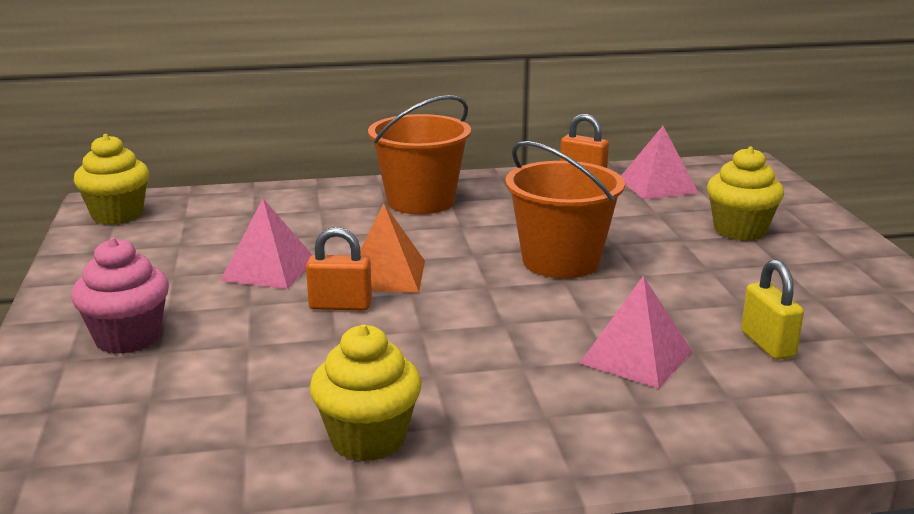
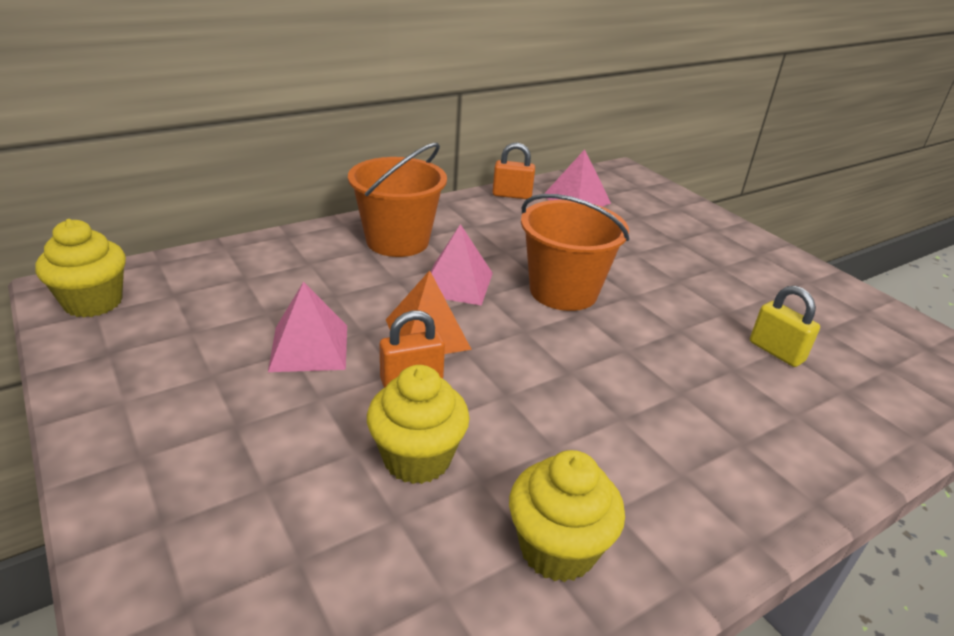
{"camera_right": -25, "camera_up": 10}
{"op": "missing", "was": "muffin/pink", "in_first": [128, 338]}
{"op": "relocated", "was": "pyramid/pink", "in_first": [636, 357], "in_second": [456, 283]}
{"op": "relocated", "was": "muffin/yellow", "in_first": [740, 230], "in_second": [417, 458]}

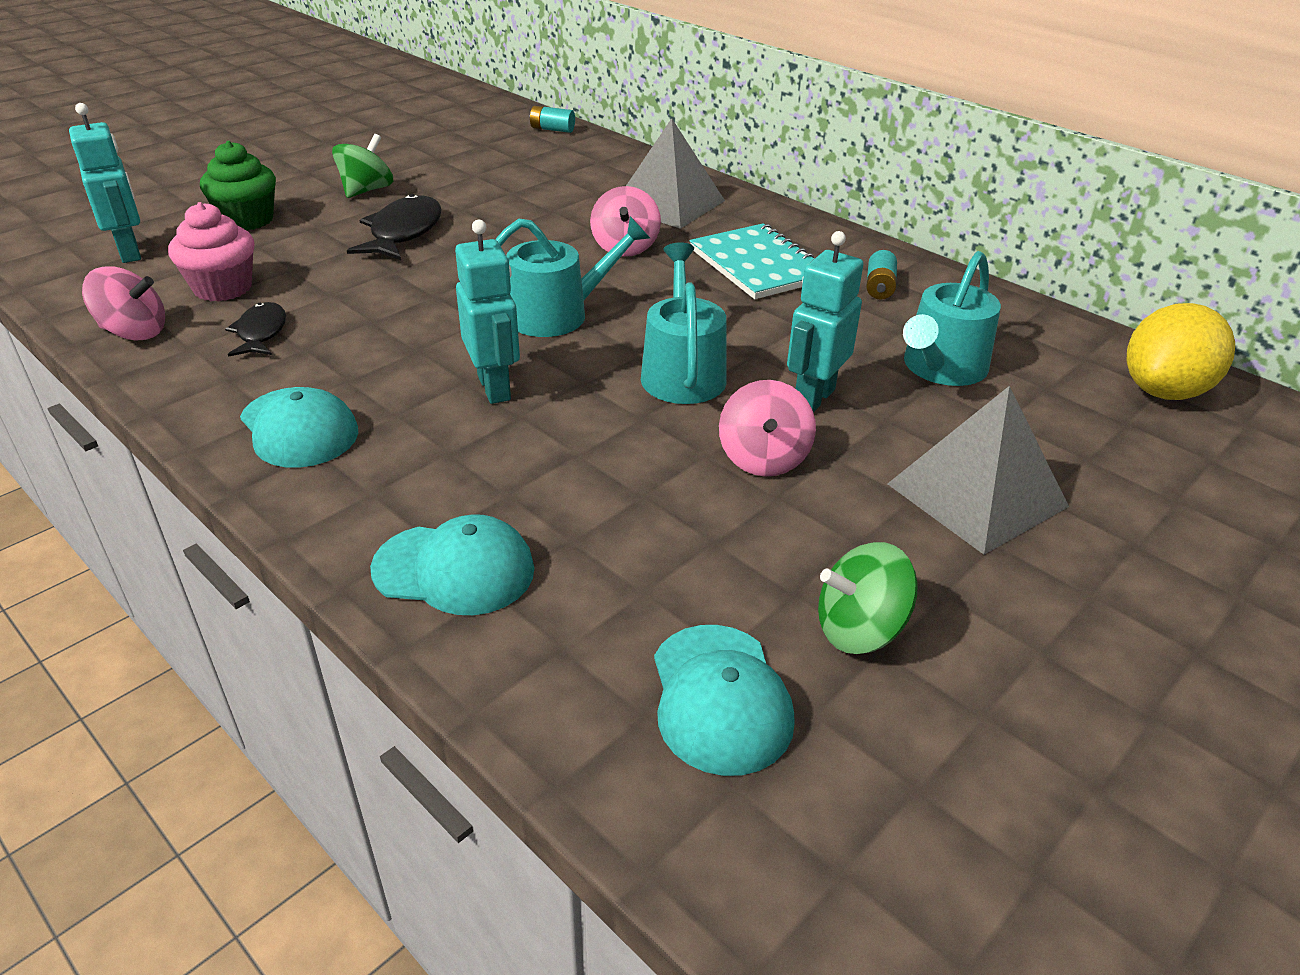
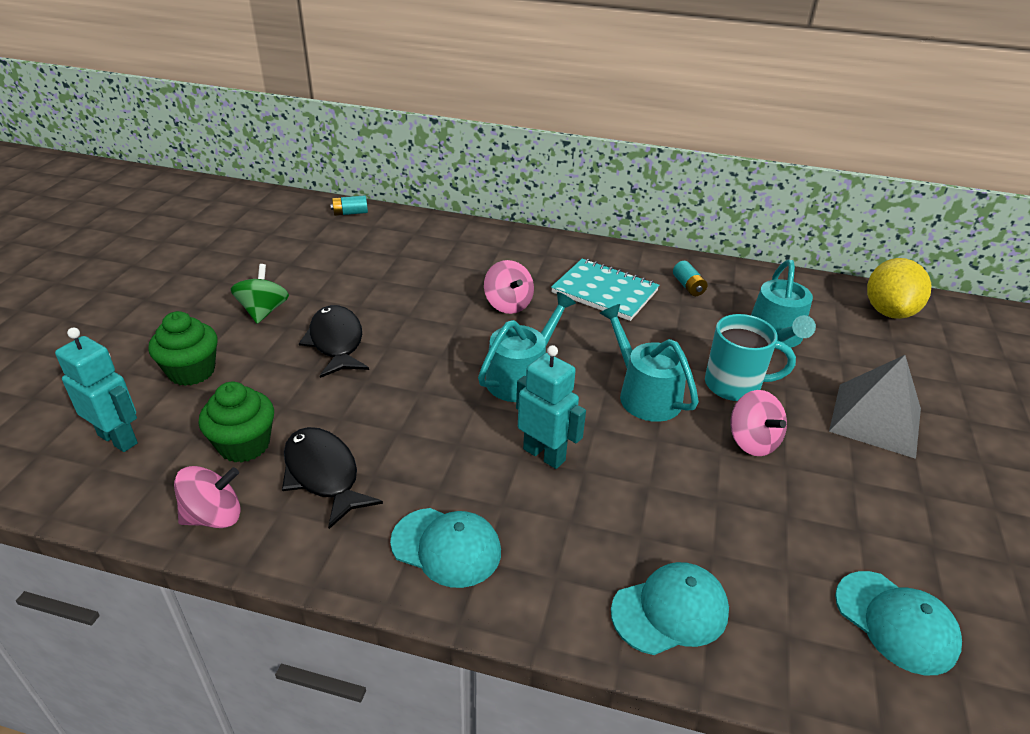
{"camera_right": -30, "camera_up": 0}
{"op": "colour", "was": "muffin/pink", "now": "muffin/green", "in_first": [223, 288], "in_second": [244, 445]}
{"op": "size", "was": "fish/black", "in_first": [261, 333], "in_second": [323, 475], "ratio": 1.59}
{"op": "missing", "was": "pyramid/gray", "in_first": [669, 203]}
{"op": "exchanged", "was": "robot/teal", "now": "tea mug/teal", "in_first": [813, 398], "in_second": [734, 385]}
{"op": "missing", "was": "spinning top/green", "in_first": [859, 629]}

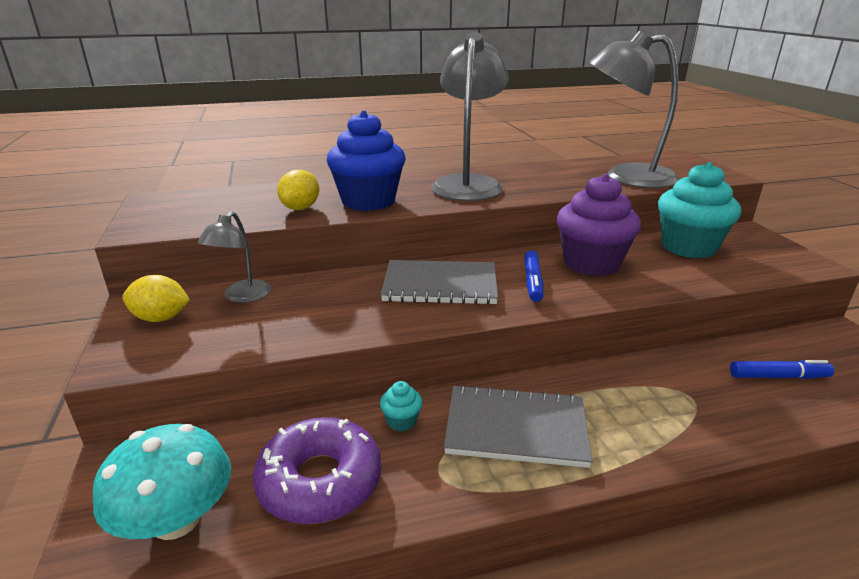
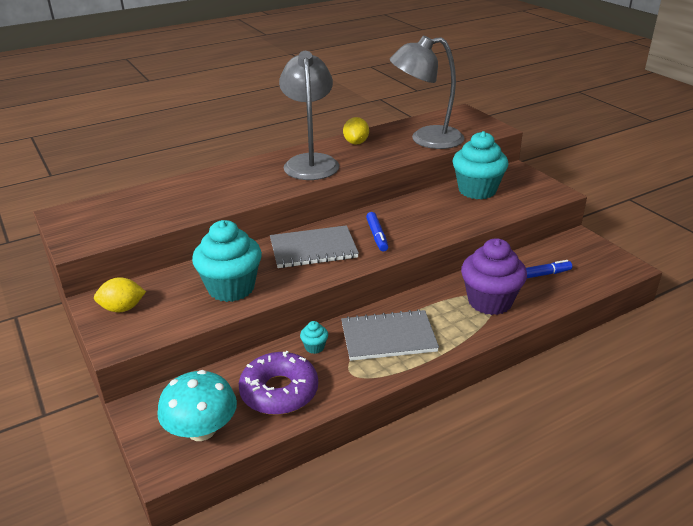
{"camera_right": -15, "camera_up": 5}
{"op": "missing", "was": "desk lamp/gray", "in_first": [242, 297]}
{"op": "relocated", "was": "lemon/yellow", "in_first": [300, 208], "in_second": [356, 143]}
{"op": "missing", "was": "muffin/cobalt", "in_first": [368, 201]}
{"op": "relocated", "was": "muffin/royal purple", "in_first": [591, 263], "in_second": [490, 301]}
{"op": "appeared", "now": "muffin/teal", "in_second": [231, 288]}

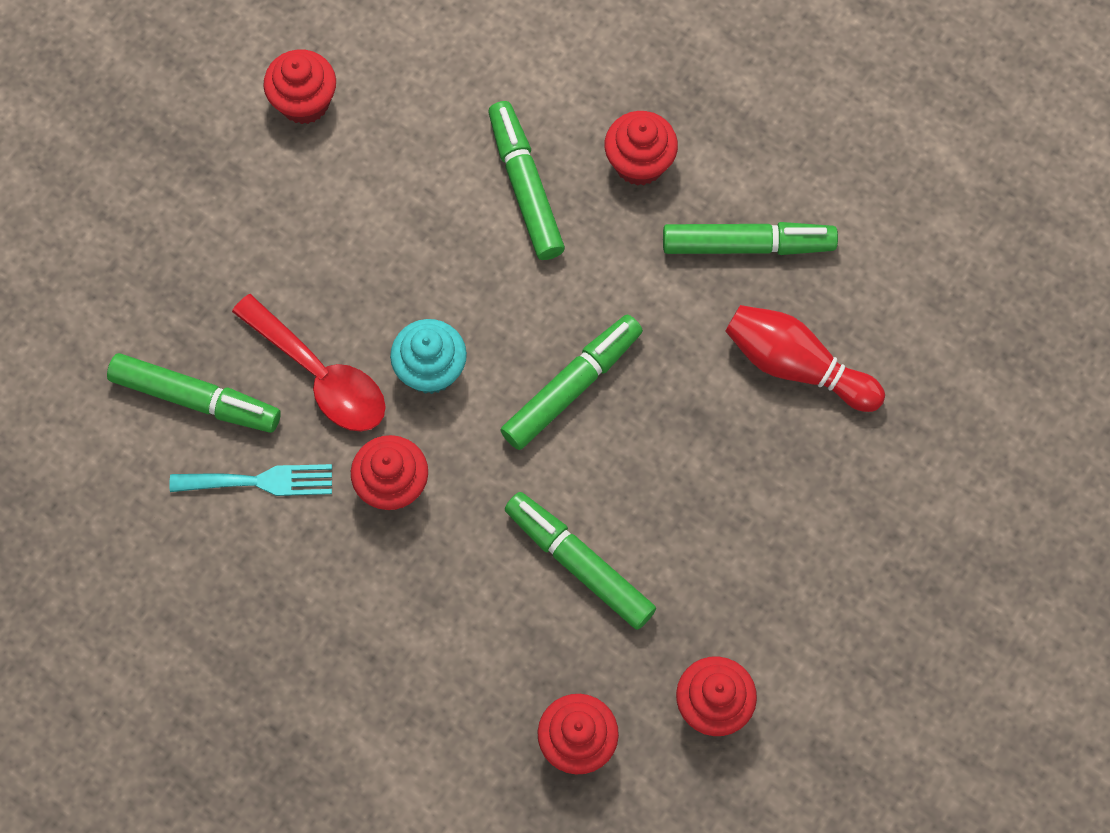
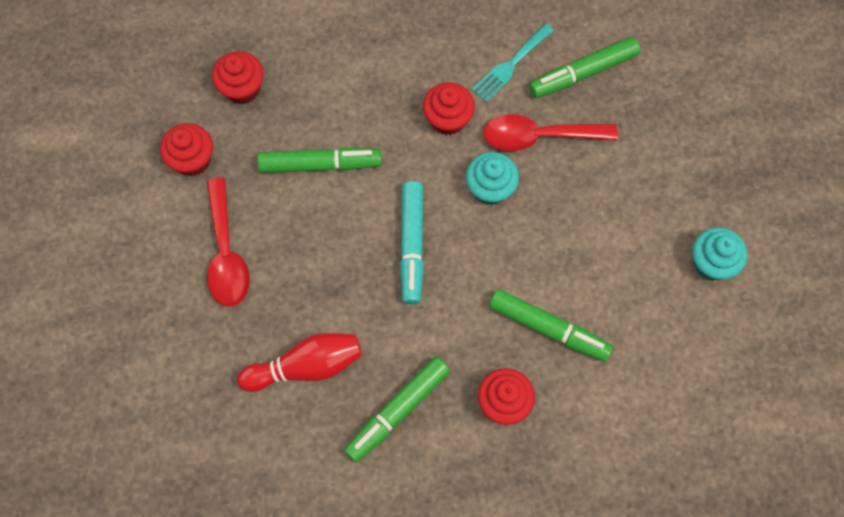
{"camera_right": 135, "camera_up": 0}
{"op": "colour", "was": "muffin/crimson", "now": "muffin/teal", "in_first": [304, 102], "in_second": [711, 263]}
{"op": "colour", "was": "marker/green", "now": "marker/teal", "in_first": [572, 387], "in_second": [412, 245]}
{"op": "appeared", "now": "spoon/crimson", "in_second": [226, 254]}

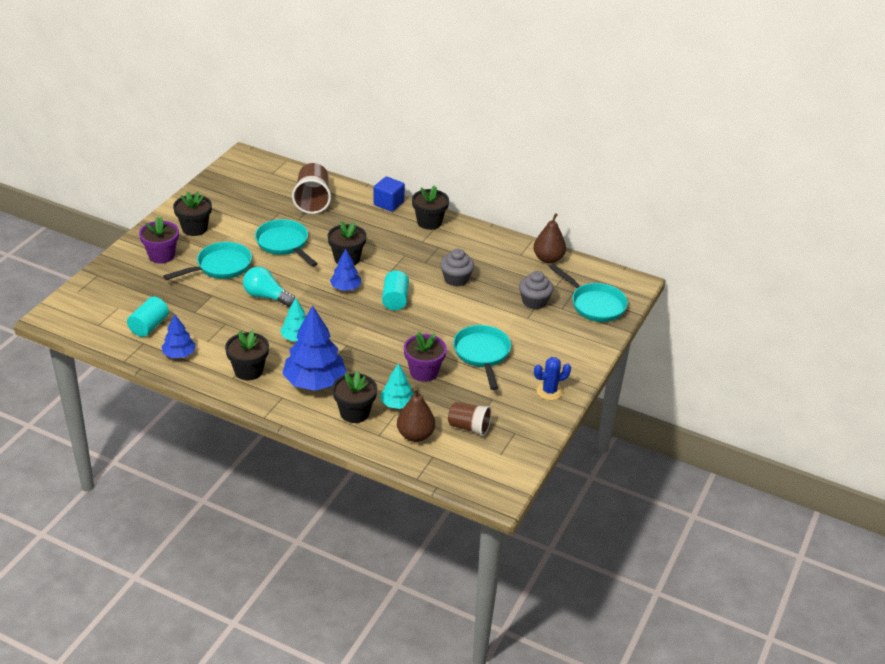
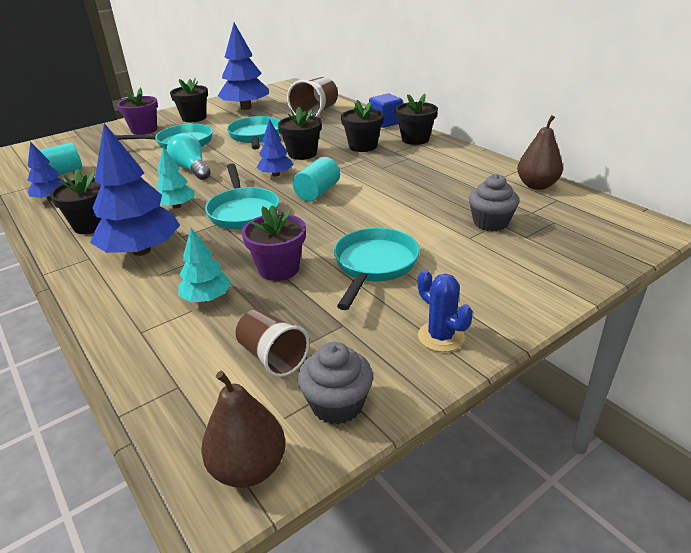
{"camera_right": 30, "camera_up": -5}
{"op": "relocated", "was": "potted plant/black", "in_first": [354, 412], "in_second": [363, 146]}
{"op": "relocated", "was": "pear fruit/brown", "in_first": [415, 435], "in_second": [248, 468]}
{"op": "relocated", "was": "muffin/gray", "in_first": [456, 279], "in_second": [337, 404]}
{"op": "spun", "was": "prickly plant/cobalt", "in_first": [549, 391], "in_second": [441, 337], "clockwise": 45}
{"op": "relocated", "was": "skillet/teal", "in_first": [595, 305], "in_second": [243, 211]}
{"op": "appeared", "now": "fir tree/cobalt", "in_second": [246, 108]}

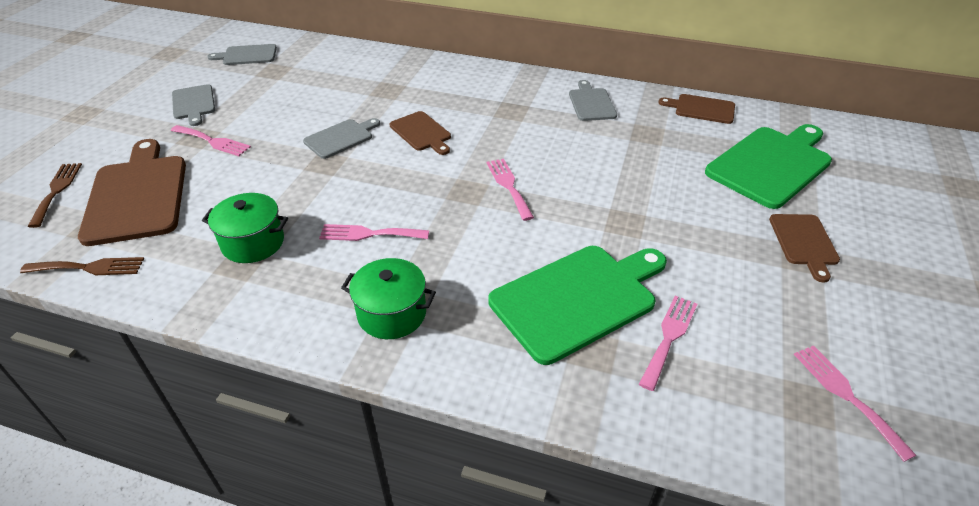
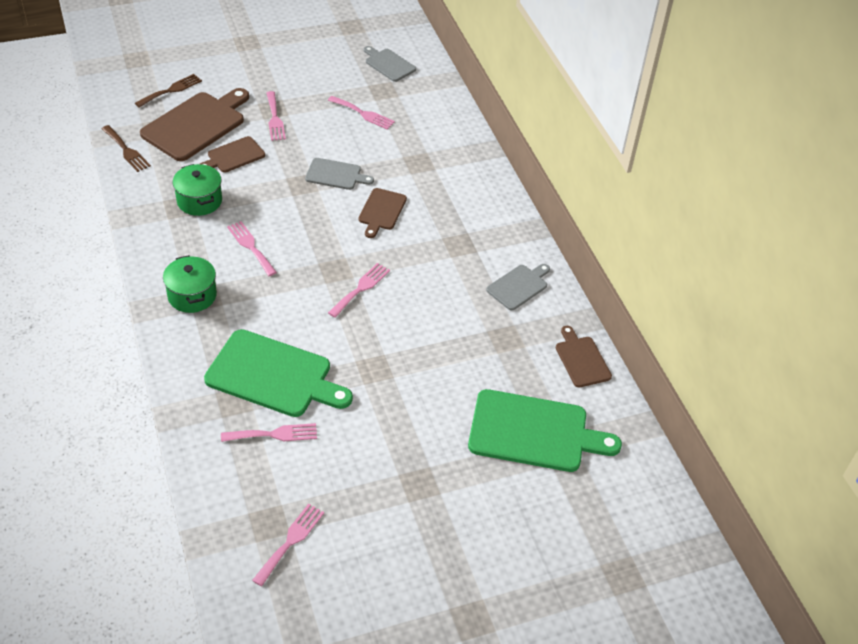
{"camera_right": 50, "camera_up": 5}
{"op": "missing", "was": "bread board/gray", "in_first": [193, 104]}
{"op": "relocated", "was": "bread board/brown", "in_first": [804, 242], "in_second": [233, 156]}
{"op": "appeared", "now": "table fork/pink", "in_second": [363, 114]}

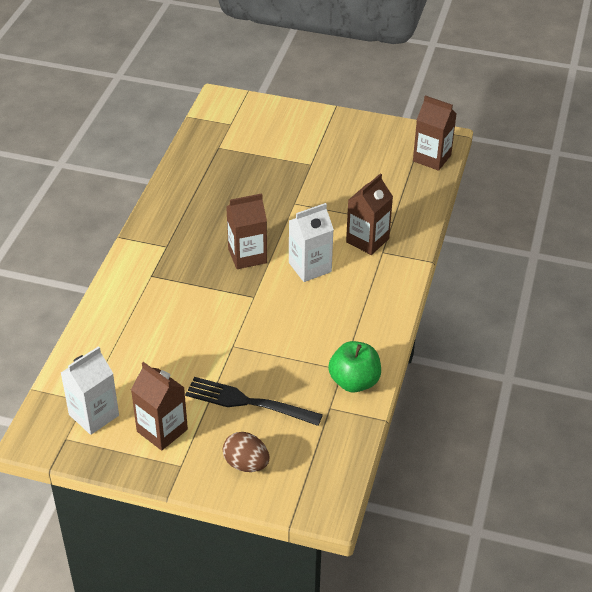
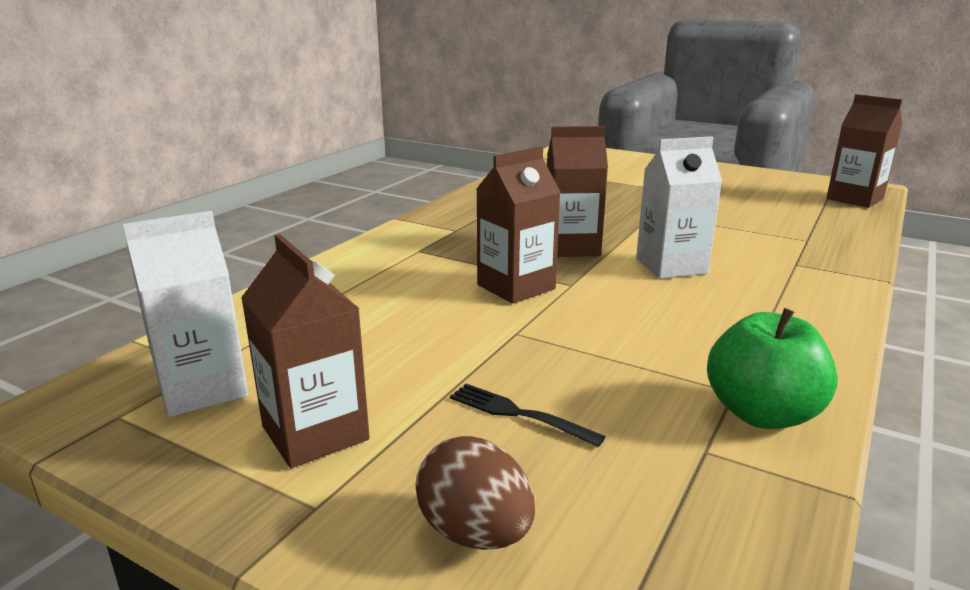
{"camera_right": 15, "camera_up": -20}
{"op": "size", "was": "table fork/black", "in_first": [248, 402], "in_second": [518, 414], "ratio": 0.54}
{"op": "relocated", "was": "carton/brown", "in_first": [367, 240], "in_second": [516, 287]}

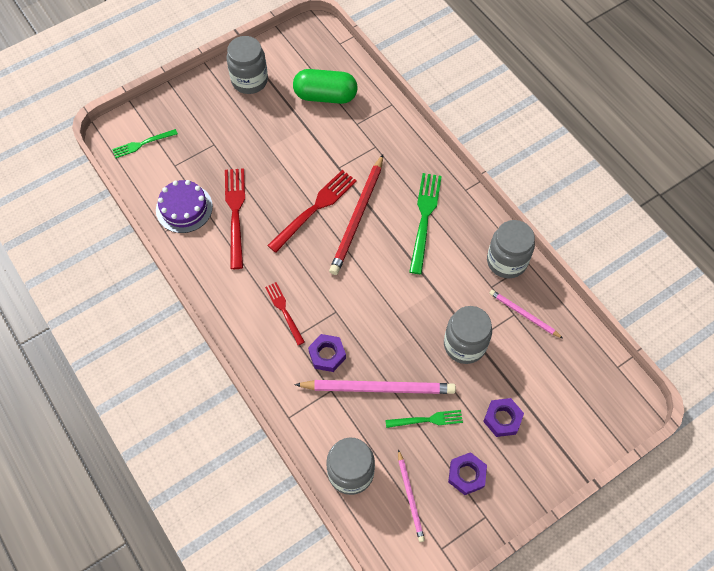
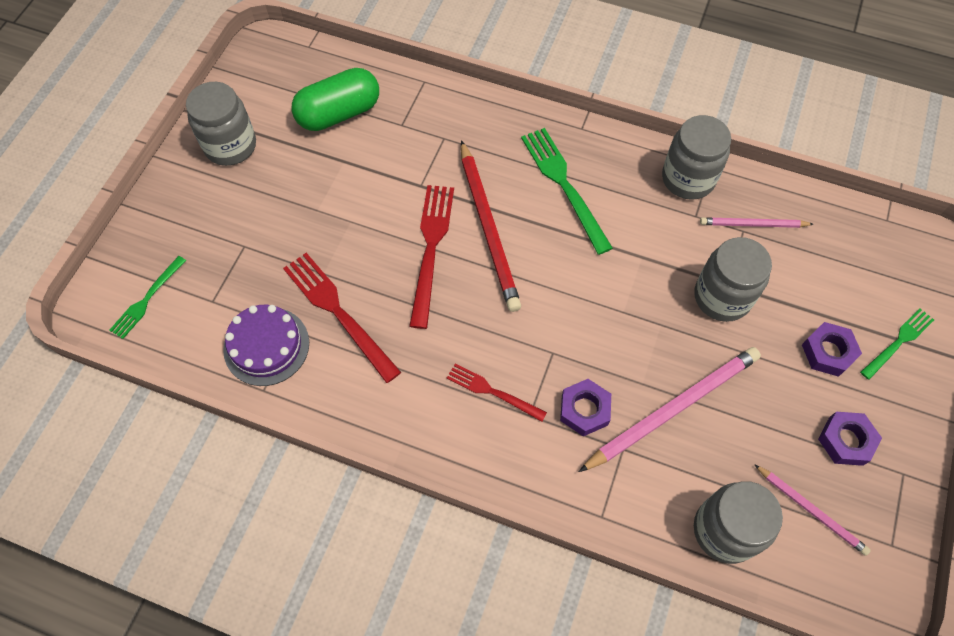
{"camera_right": -35, "camera_up": 0}
{"op": "relocated", "was": "table fork/green", "in_first": [427, 420], "in_second": [898, 342]}

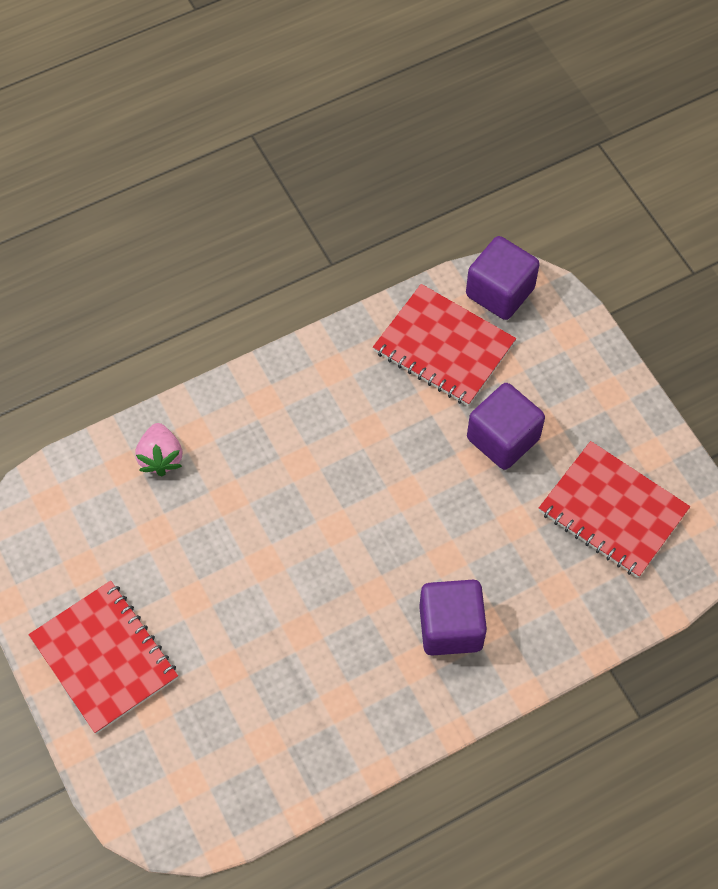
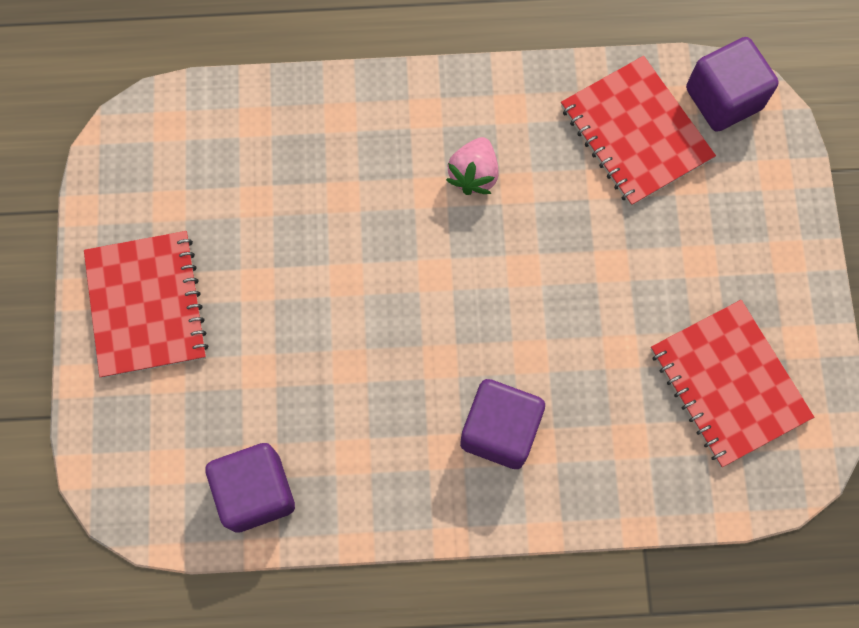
{"camera_right": 25, "camera_up": 10}
{"op": "relocated", "was": "toy strawberry/pink", "in_first": [161, 457], "in_second": [473, 174]}
{"op": "relocated", "was": "block/royal purple", "in_first": [503, 438], "in_second": [256, 492]}

